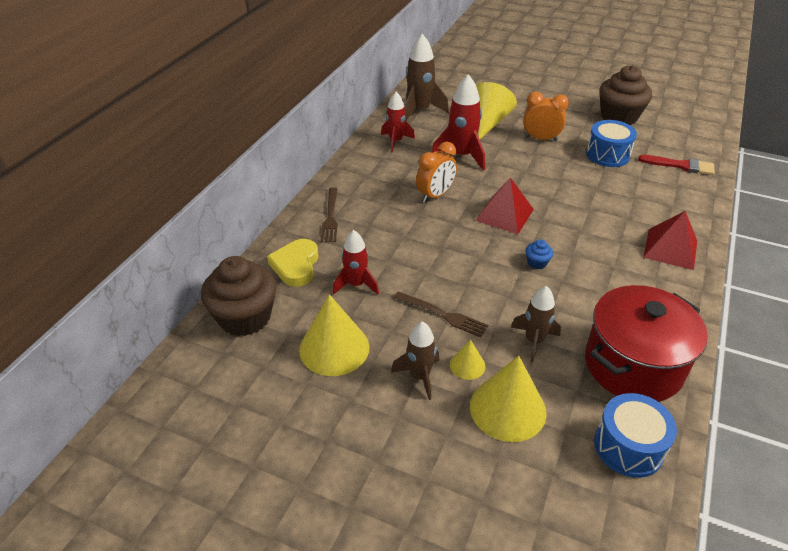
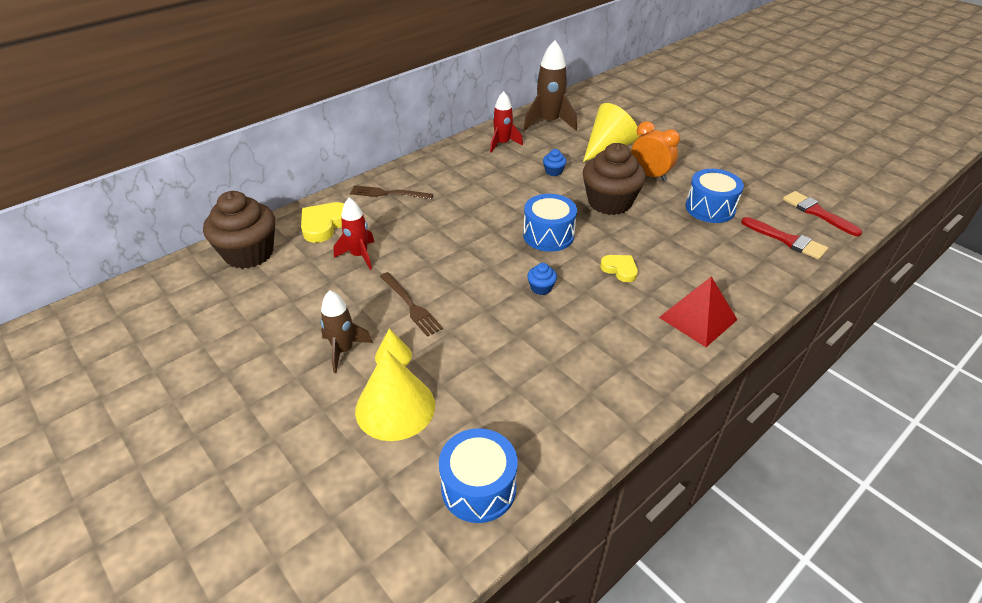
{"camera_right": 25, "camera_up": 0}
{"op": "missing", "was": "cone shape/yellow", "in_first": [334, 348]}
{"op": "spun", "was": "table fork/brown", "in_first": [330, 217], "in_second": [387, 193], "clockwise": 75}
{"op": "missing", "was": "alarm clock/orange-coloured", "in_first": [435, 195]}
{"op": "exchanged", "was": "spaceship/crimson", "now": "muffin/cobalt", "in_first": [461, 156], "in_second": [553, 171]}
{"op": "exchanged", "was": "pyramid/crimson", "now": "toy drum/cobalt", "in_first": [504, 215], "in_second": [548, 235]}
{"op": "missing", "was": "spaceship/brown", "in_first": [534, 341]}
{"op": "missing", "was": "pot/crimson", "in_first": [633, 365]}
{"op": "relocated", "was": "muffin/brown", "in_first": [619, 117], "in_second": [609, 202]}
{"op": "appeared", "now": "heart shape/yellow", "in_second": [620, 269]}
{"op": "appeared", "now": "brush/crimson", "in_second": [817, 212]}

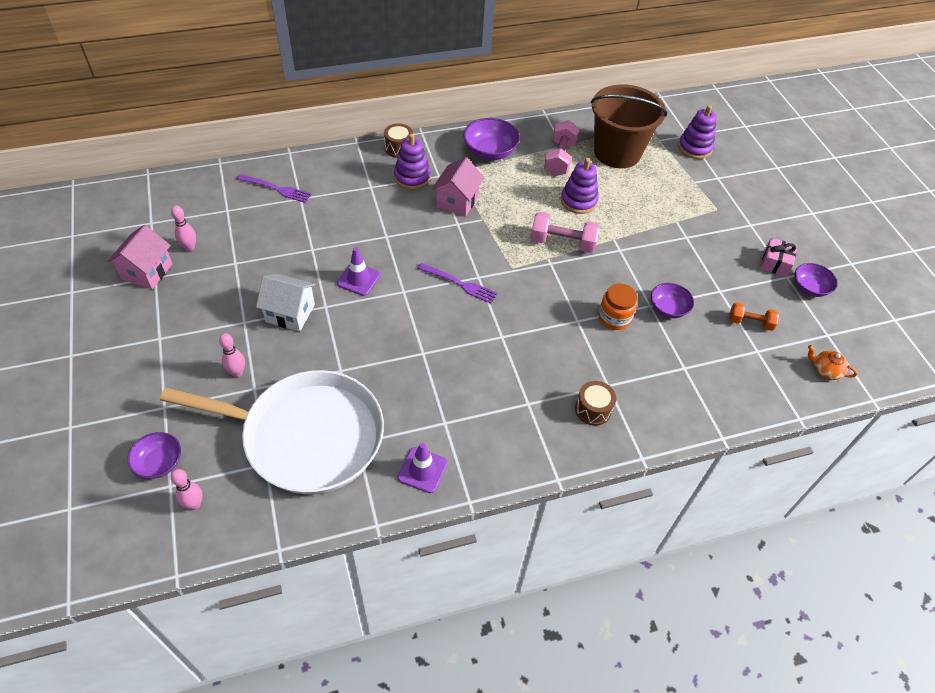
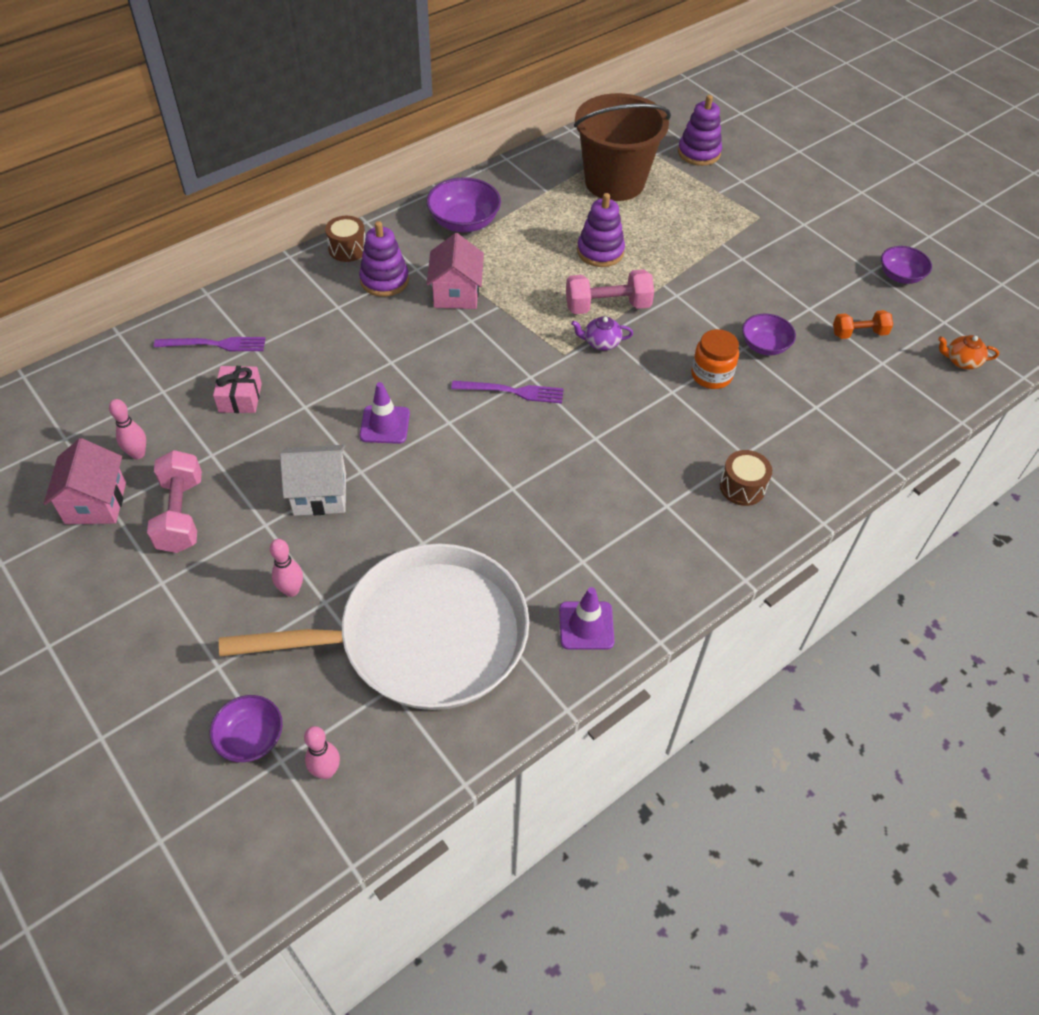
{"camera_right": -20, "camera_up": 0}
{"op": "relocated", "was": "hand weight/pink", "in_first": [559, 159], "in_second": [181, 514]}
{"op": "relocated", "was": "gift/pink", "in_first": [775, 263], "in_second": [240, 398]}
{"op": "appeared", "now": "teapot/royal purple", "in_second": [601, 342]}

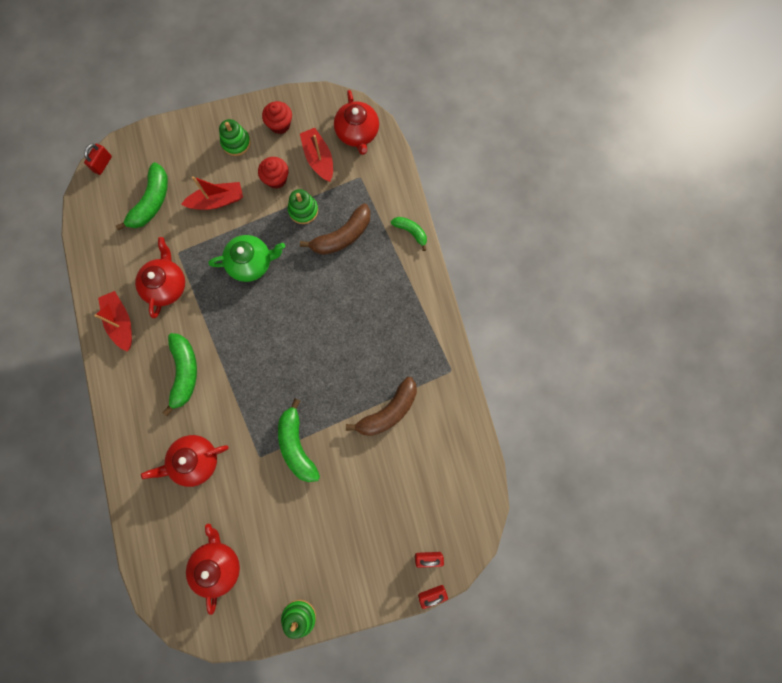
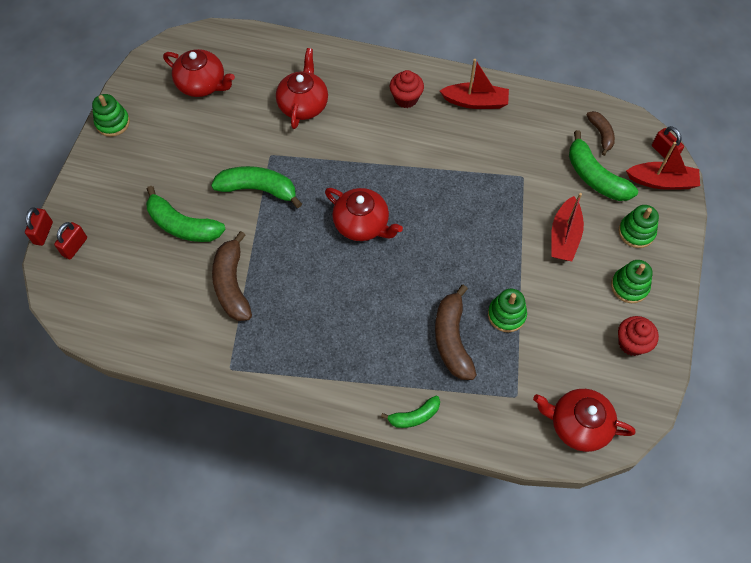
{"camera_right": 120, "camera_up": -15}
{"op": "relocated", "was": "teapot/crimson", "in_first": [166, 285], "in_second": [362, 224]}
{"op": "relocated", "was": "toy banana/green", "in_first": [184, 372], "in_second": [183, 225]}
{"op": "missing", "was": "teapot/green", "in_first": [251, 263]}
{"op": "relocated", "was": "muffin/crimson", "in_first": [276, 179], "in_second": [406, 98]}
{"op": "relocated", "was": "sailboat/crimson", "in_first": [319, 159], "in_second": [661, 181]}
{"op": "appeared", "now": "toy banana/brown", "in_second": [601, 134]}
{"op": "appeared", "now": "ring stacker/green", "in_second": [636, 232]}

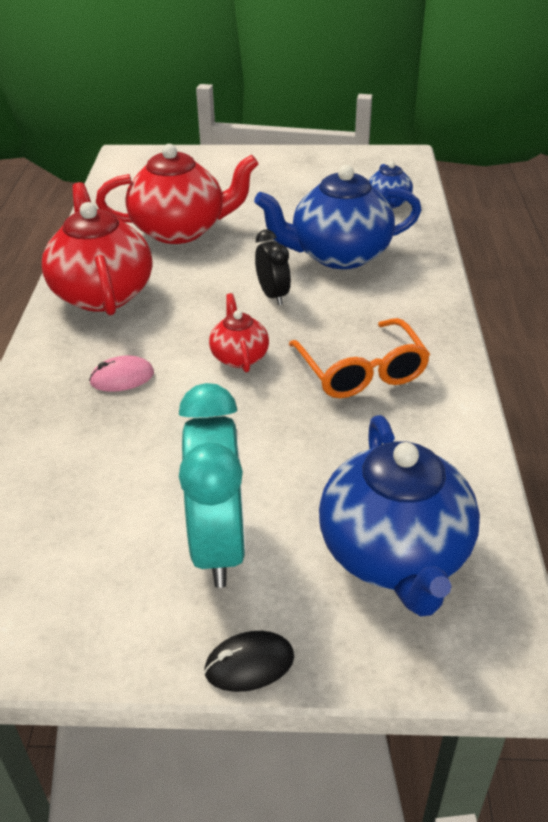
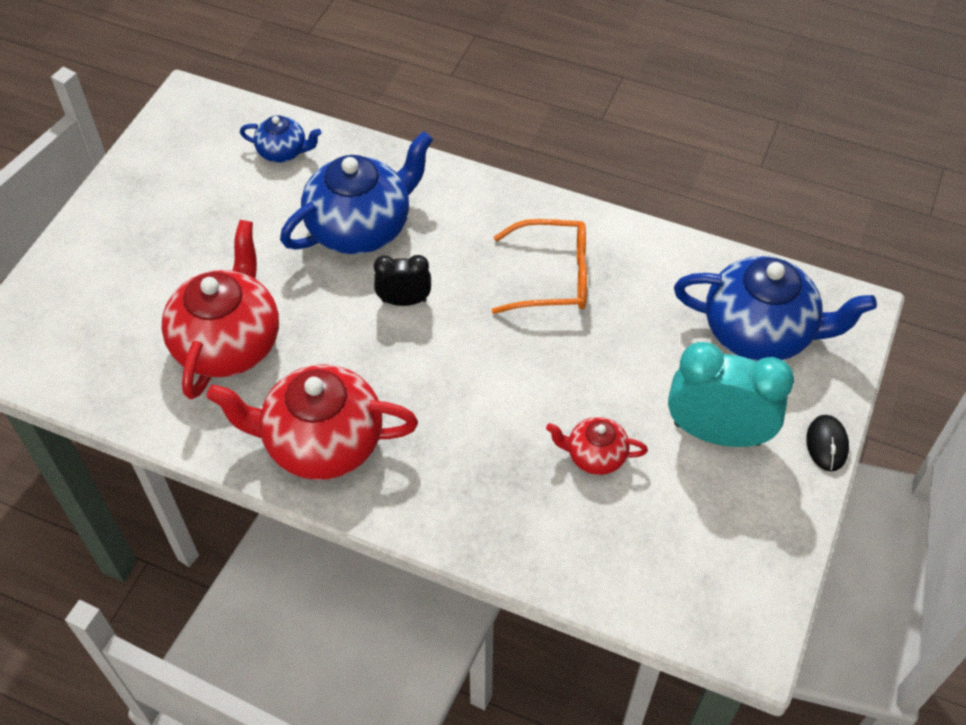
{"camera_right": -70, "camera_up": 15}
{"op": "missing", "was": "PC mouse/pink", "in_first": [122, 378]}
{"op": "relocated", "was": "teapot/crimson", "in_first": [239, 356], "in_second": [595, 456]}
{"op": "spun", "was": "teapot/cobalt", "in_first": [338, 255], "in_second": [361, 227], "clockwise": -135}

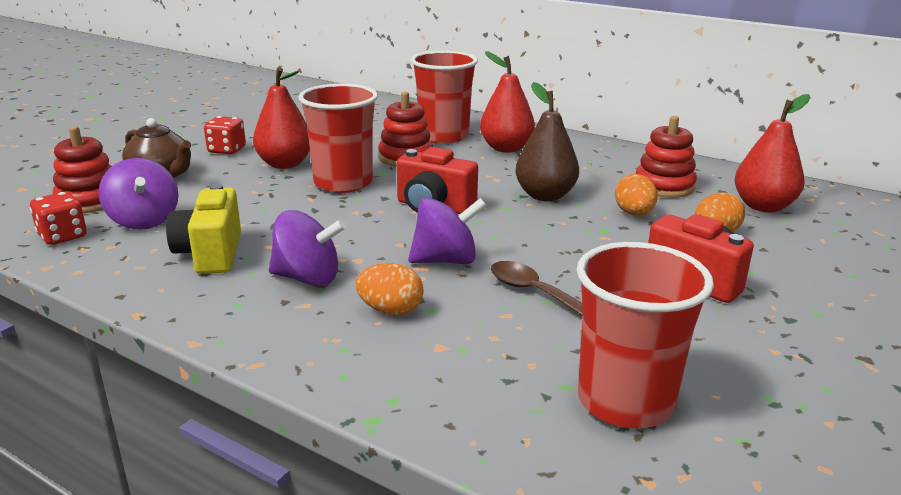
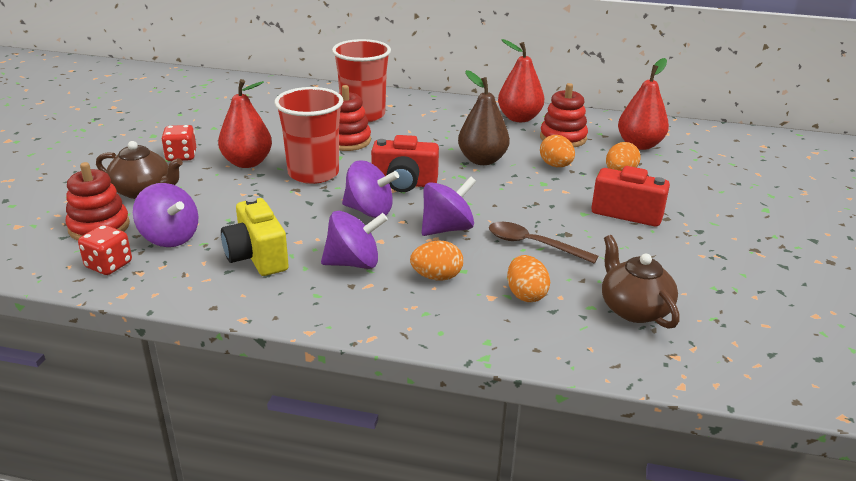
{"camera_right": -20, "camera_up": 5}
{"op": "relocated", "was": "pear fruit/crimson", "in_first": [506, 148], "in_second": [519, 118]}
{"op": "exchanged", "was": "cup/crimson", "now": "teapot/brown", "in_first": [625, 401], "in_second": [633, 309]}
{"op": "appeared", "now": "spinning top/royal purple", "in_second": [369, 211]}
{"op": "appeared", "now": "egg shape/orange-coloured", "in_second": [526, 294]}

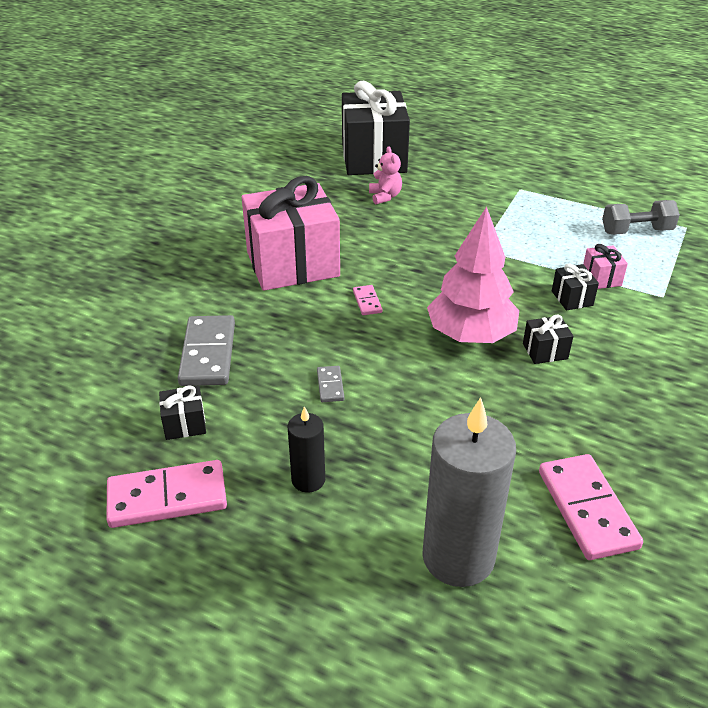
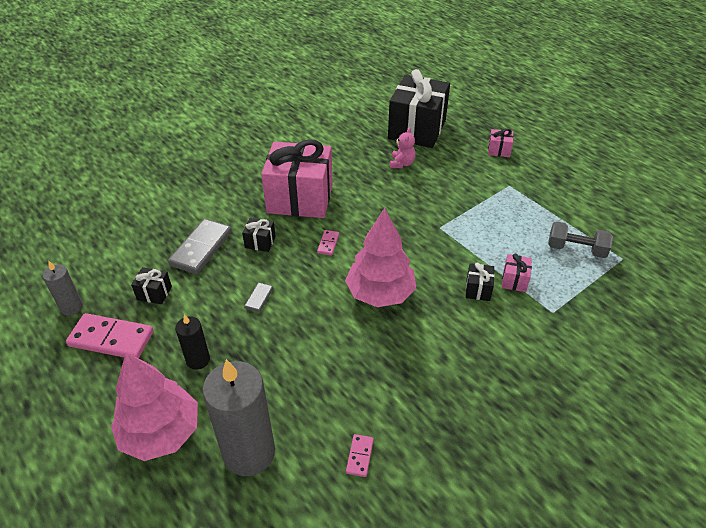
{"camera_right": 25, "camera_up": 5}
{"op": "relocated", "was": "gift/black", "in_first": [545, 351], "in_second": [260, 242]}
{"op": "size", "was": "domino/pink", "in_first": [587, 509], "in_second": [360, 456], "ratio": 0.47}
{"op": "appeared", "now": "wax candle/gray", "in_second": [71, 307]}
{"op": "appeared", "now": "fir tree/pink", "in_second": [161, 433]}
{"op": "appeared", "now": "gift/pink", "in_second": [499, 150]}

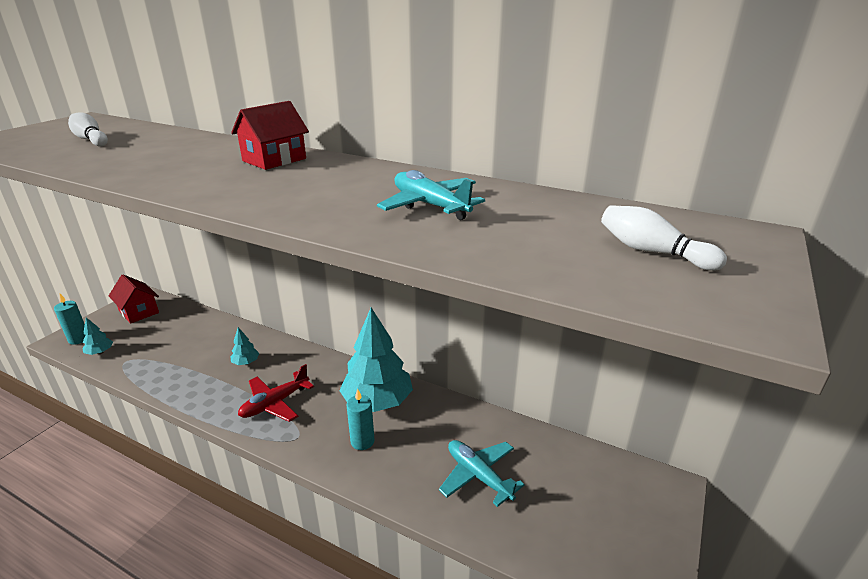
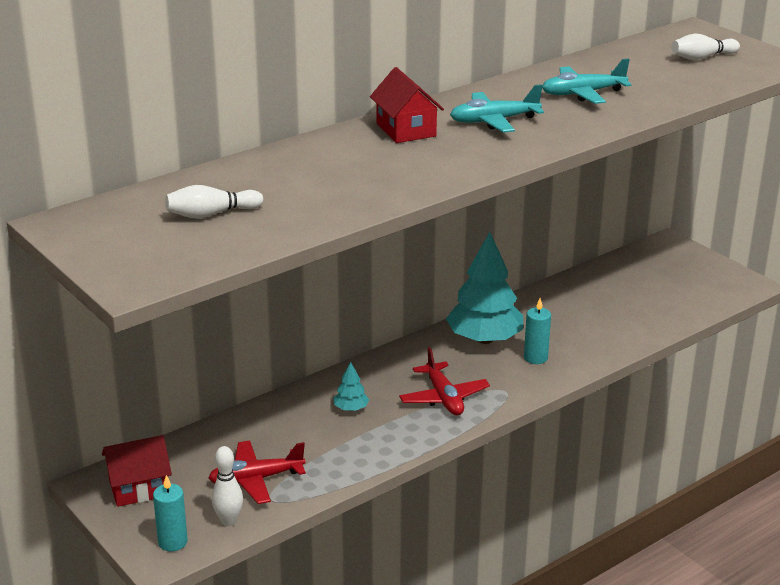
{"camera_right": -65, "camera_up": 0}
{"op": "exchanged", "was": "fir tree/teal", "now": "skittle/snow-white", "in_first": [100, 352], "in_second": [229, 521]}
{"op": "relocated", "was": "toy plane/teal", "in_first": [478, 476], "in_second": [494, 121]}
{"op": "appeared", "now": "toy plane/crimson", "in_second": [256, 479]}

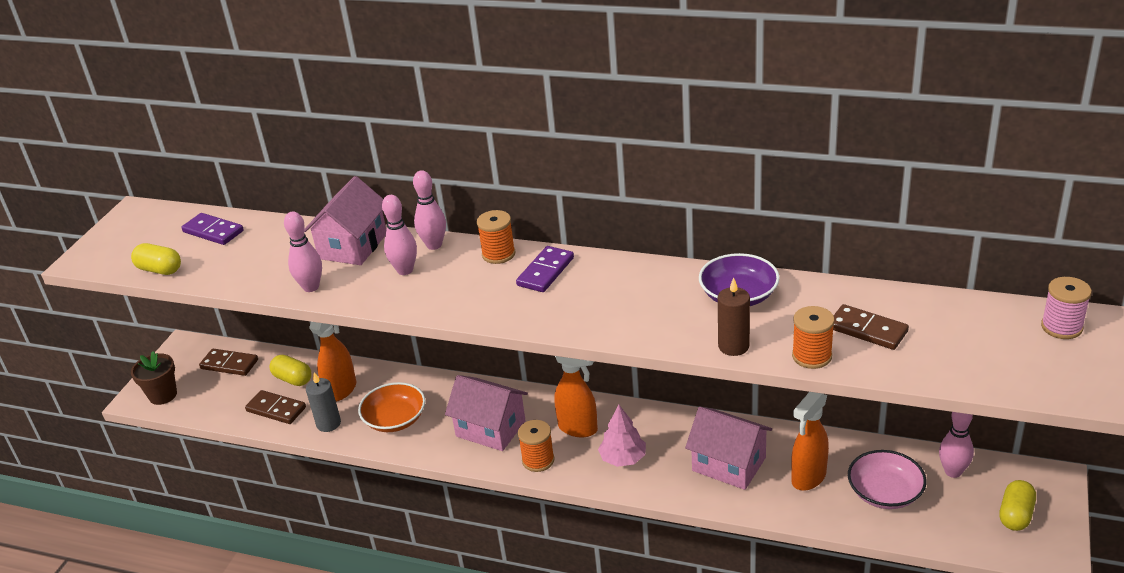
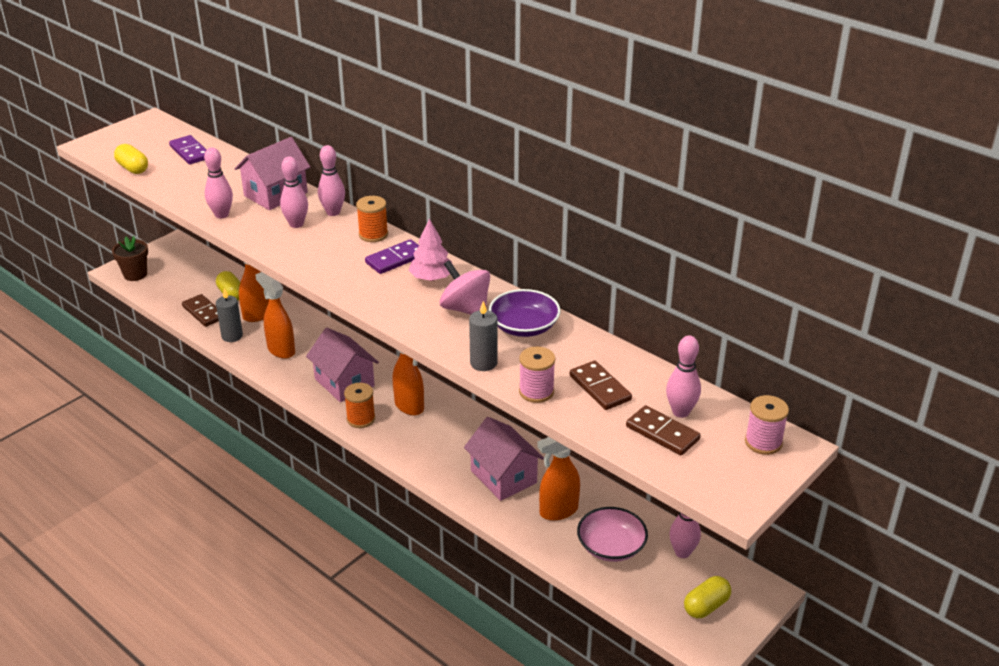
{"camera_right": 20, "camera_up": 0}
{"op": "relocated", "was": "domino/brown", "in_first": [229, 364], "in_second": [662, 433]}
{"op": "exchanged", "was": "deep dish/orange-coloured", "now": "spray cleaner/orange-coloured", "in_first": [395, 419], "in_second": [281, 350]}
{"op": "relocated", "was": "fir tree/pink", "in_first": [623, 458], "in_second": [431, 278]}
{"op": "colour", "was": "wax candle/brown", "now": "wax candle/gray", "in_first": [733, 346], "in_second": [483, 363]}
{"op": "colour", "was": "bobbin/orange-coloured", "now": "bobbin/pink", "in_first": [812, 356], "in_second": [536, 392]}
{"op": "appeared", "now": "spinning top/pink", "in_second": [465, 309]}
{"op": "appeared", "now": "skittle/pink", "in_second": [680, 412]}

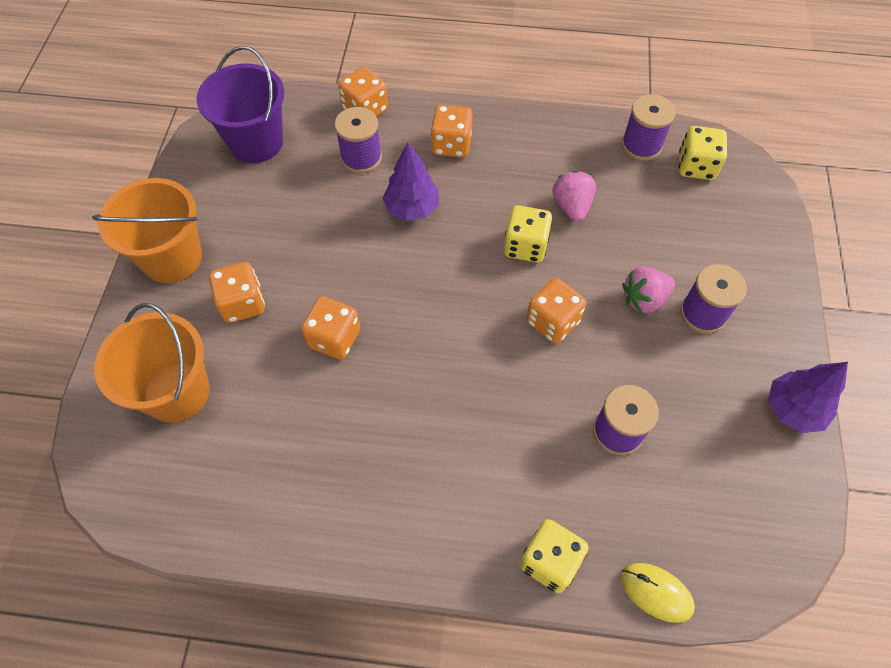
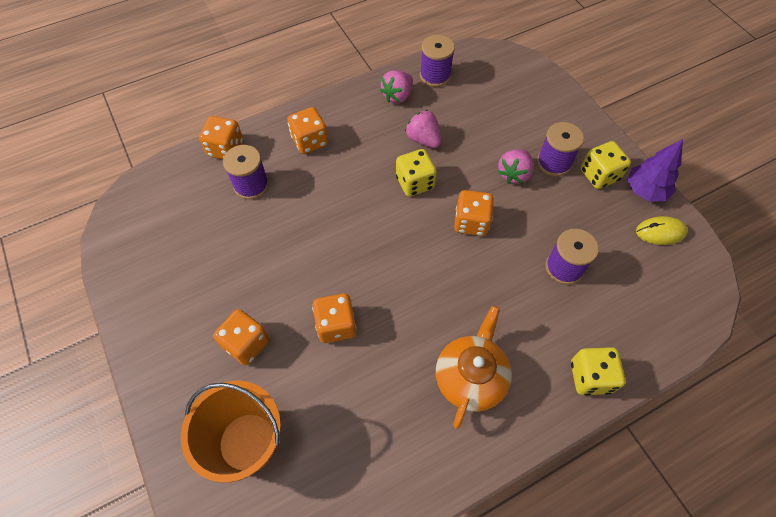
{"camera_right": -35, "camera_up": 0}
{"op": "missing", "was": "pail/orange-coloured", "in_first": [172, 258]}
{"op": "missing", "was": "pail/royal purple", "in_first": [256, 142]}
{"op": "missing", "was": "fir tree/royal purple", "in_first": [412, 208]}
{"op": "relocated", "was": "PC mouse/yellow", "in_first": [656, 592], "in_second": [660, 232]}
{"op": "relocated", "was": "game die/yellow", "in_first": [696, 166], "in_second": [599, 175]}
{"op": "appeared", "now": "toy strawberry/pink", "in_second": [397, 96]}
{"op": "appeared", "now": "teapot/orange-coloured", "in_second": [470, 377]}

